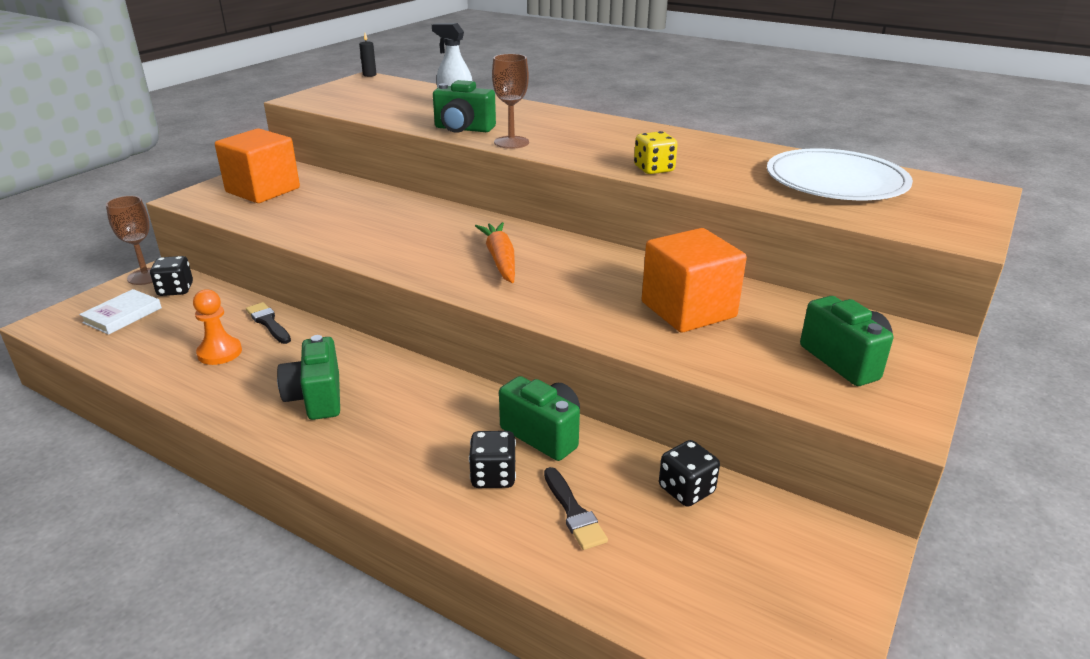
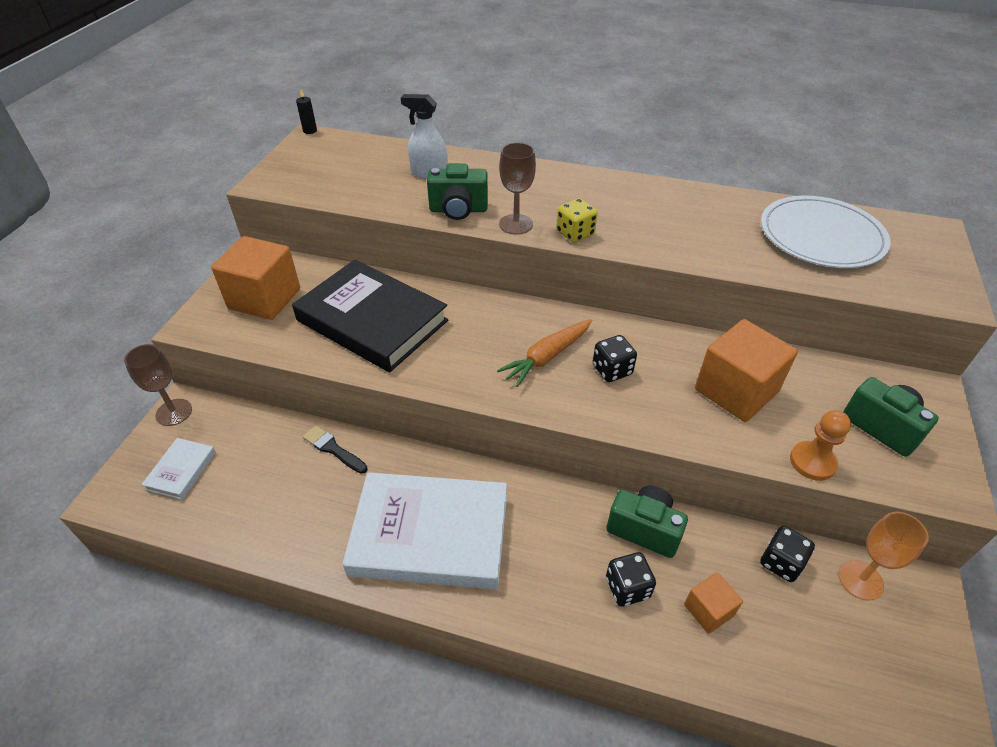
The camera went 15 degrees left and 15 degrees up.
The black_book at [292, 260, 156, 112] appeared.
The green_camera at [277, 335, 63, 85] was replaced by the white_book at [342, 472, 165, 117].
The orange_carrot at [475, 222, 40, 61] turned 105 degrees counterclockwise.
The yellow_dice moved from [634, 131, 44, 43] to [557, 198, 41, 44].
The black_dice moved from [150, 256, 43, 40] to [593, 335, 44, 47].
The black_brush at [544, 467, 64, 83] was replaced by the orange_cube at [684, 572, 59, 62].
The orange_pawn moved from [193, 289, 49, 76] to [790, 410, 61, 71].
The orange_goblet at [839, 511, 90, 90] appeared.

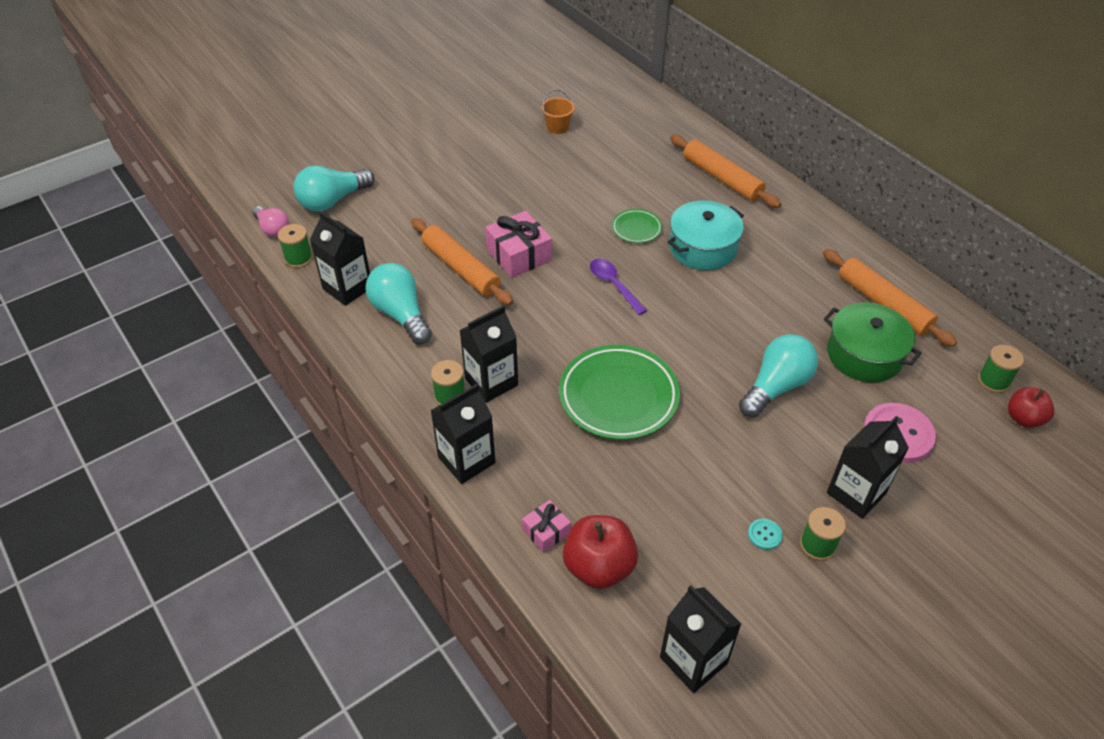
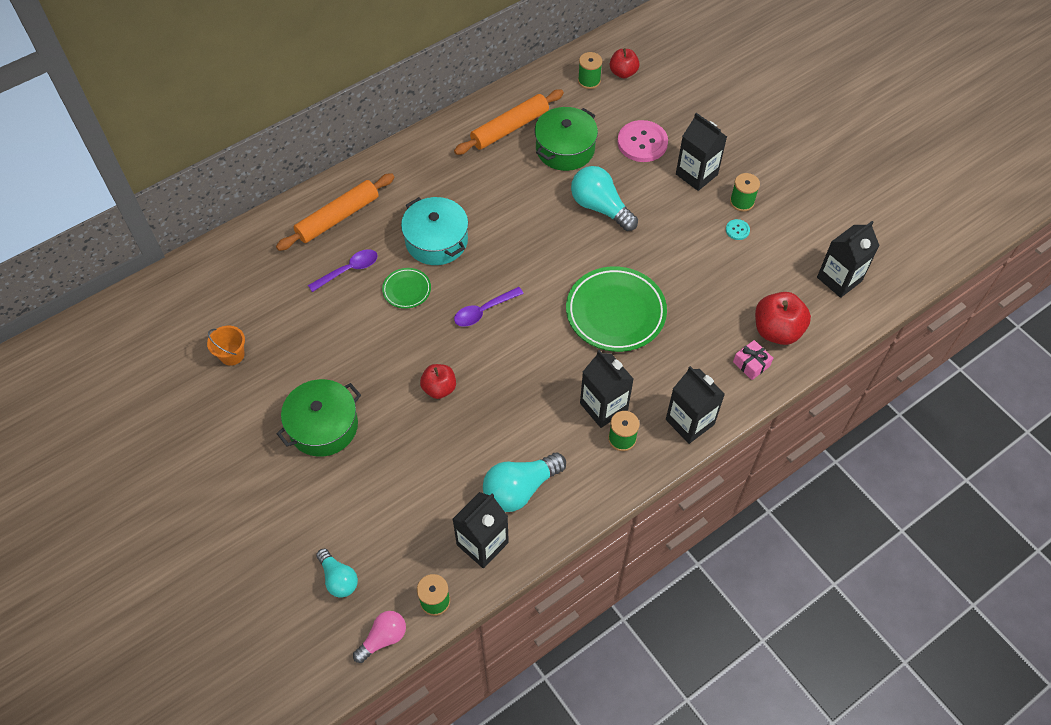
The camera went 90 degrees left and 10 degrees up.
The green_pot at [277, 379, 84, 78] appeared.
The purple_spoon at [308, 249, 70, 43] appeared.
The turquoise_light_bulb at [293, 165, 82, 47] changed to 0.62 times the size.
The pink_gift at [485, 211, 67, 67] was replaced by the red_apple at [420, 364, 36, 35].
The orange_rolling_pin at [411, 218, 102, 87] disappeared.

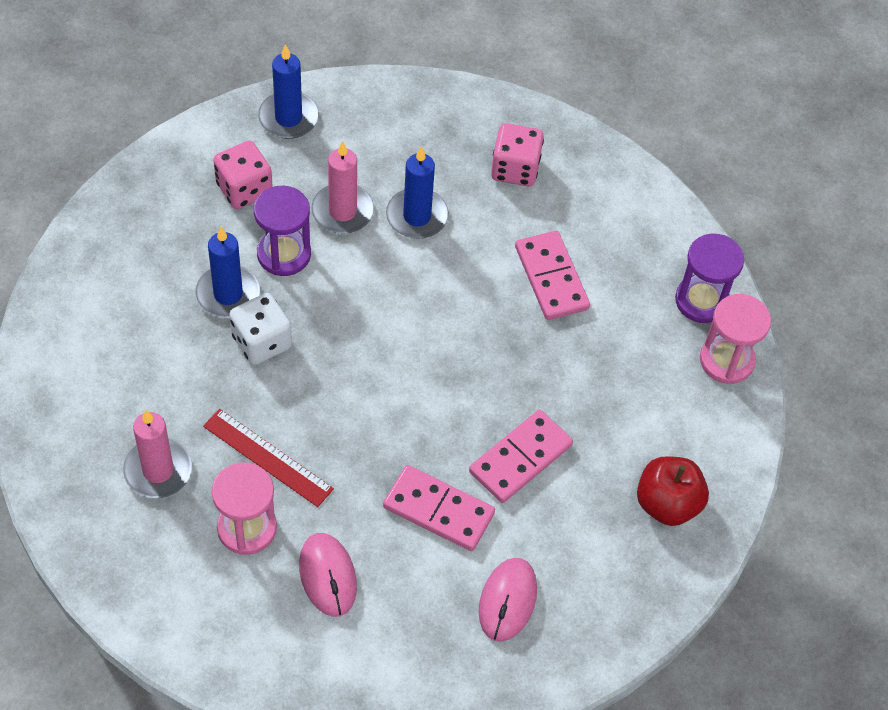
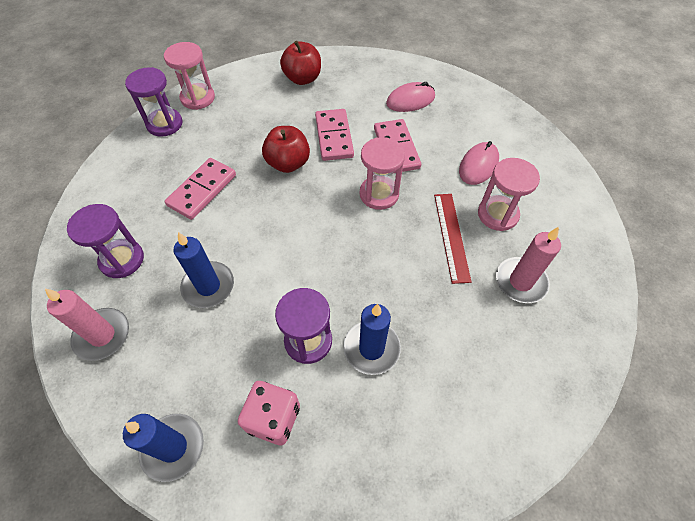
The camera went 125 degrees left and 0 degrees up.
The pink_candle moved from [311, 141, 63, 93] to [45, 289, 84, 72].
The pink_dice at [491, 123, 53, 63] was replaced by the purple_hourglass at [67, 204, 77, 74].
The red_apple at [262, 126, 48, 47] appeared.
The pink_domino at [469, 410, 104, 93] turned 75 degrees clockwise.
The pink_hourglass at [360, 137, 45, 73] appeared.
The white_dice at [229, 293, 63, 72] disappeared.

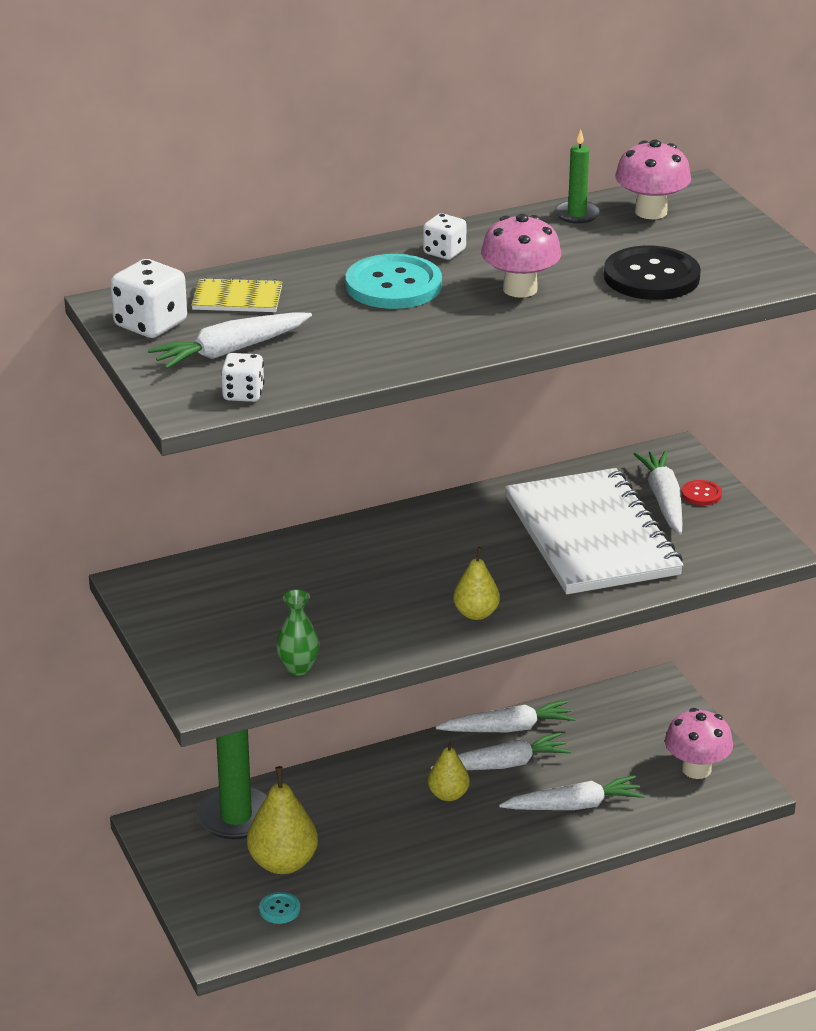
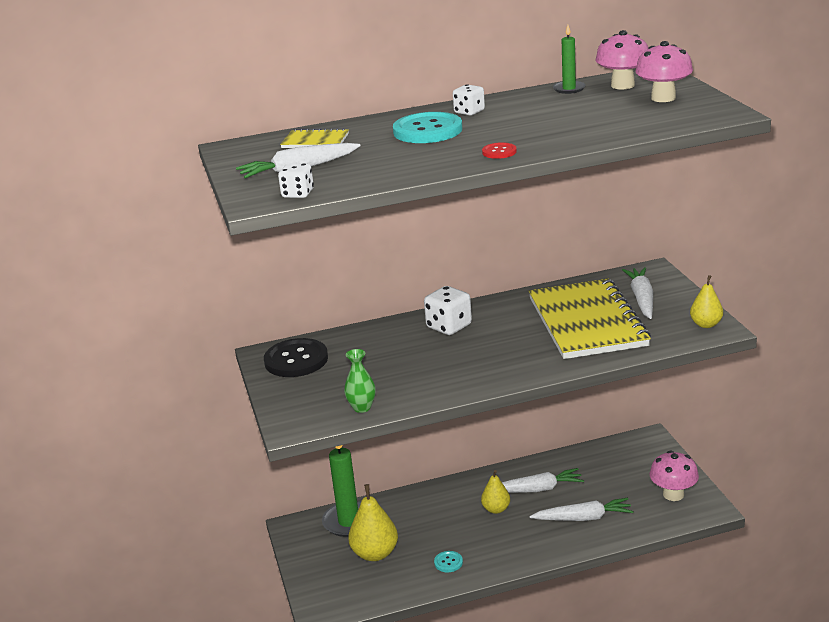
The camera went 10 degrees right and 5 degrees down.
The black_button moved from [604, 246, 97, 54] to [264, 338, 64, 39].
The white_dice moved from [110, 259, 77, 79] to [424, 286, 48, 49].
The turquoise_button moved from [259, 892, 41, 32] to [434, 551, 29, 21].
The red_button moved from [682, 480, 40, 25] to [482, 142, 35, 17].
The white_notebook at [505, 468, 178, 126] became the yellow_notebook at [529, 278, 122, 81].
The pink_mushroom moved from [481, 214, 80, 84] to [635, 41, 58, 61].
The yellow_pear moved from [453, 547, 47, 73] to [690, 275, 33, 53].
The white_carrot at [436, 700, 140, 32] disappeared.

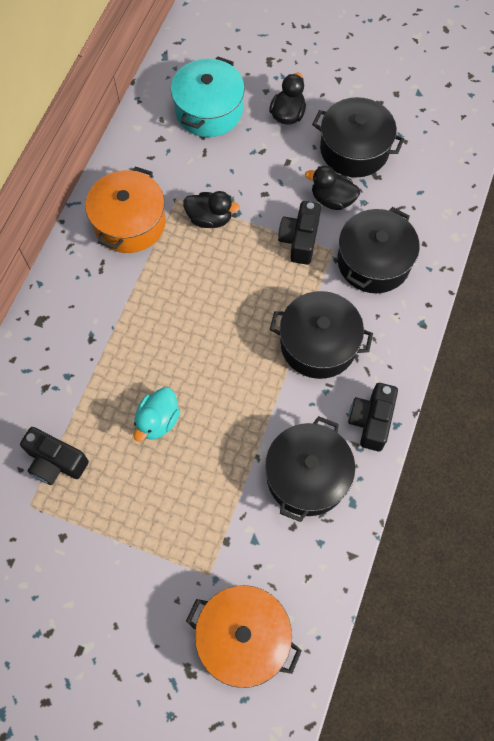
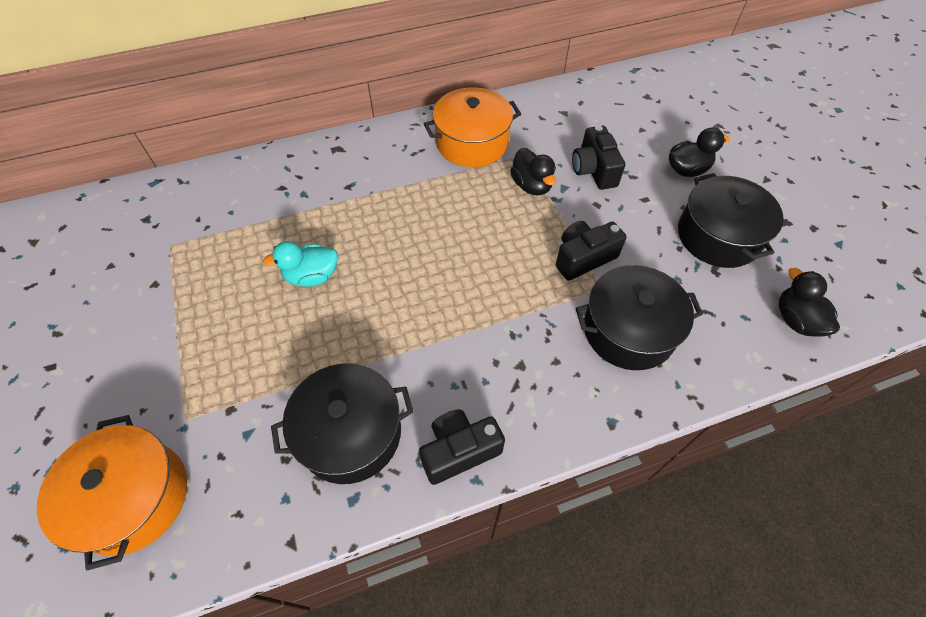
The camera went 50 degrees right and 10 degrees down.
The black_camera moved from [20, 427, 69, 58] to [572, 125, 53, 65].
The black_duck moved from [305, 166, 55, 44] to [779, 268, 61, 69].
The turquoise_pot at [171, 56, 74, 81] disappeared.
The black_pot at [270, 291, 103, 88] disappeared.

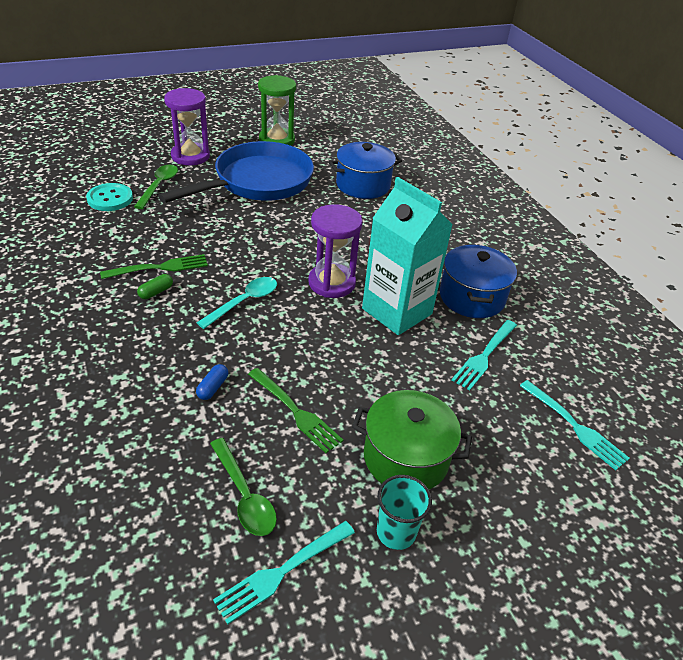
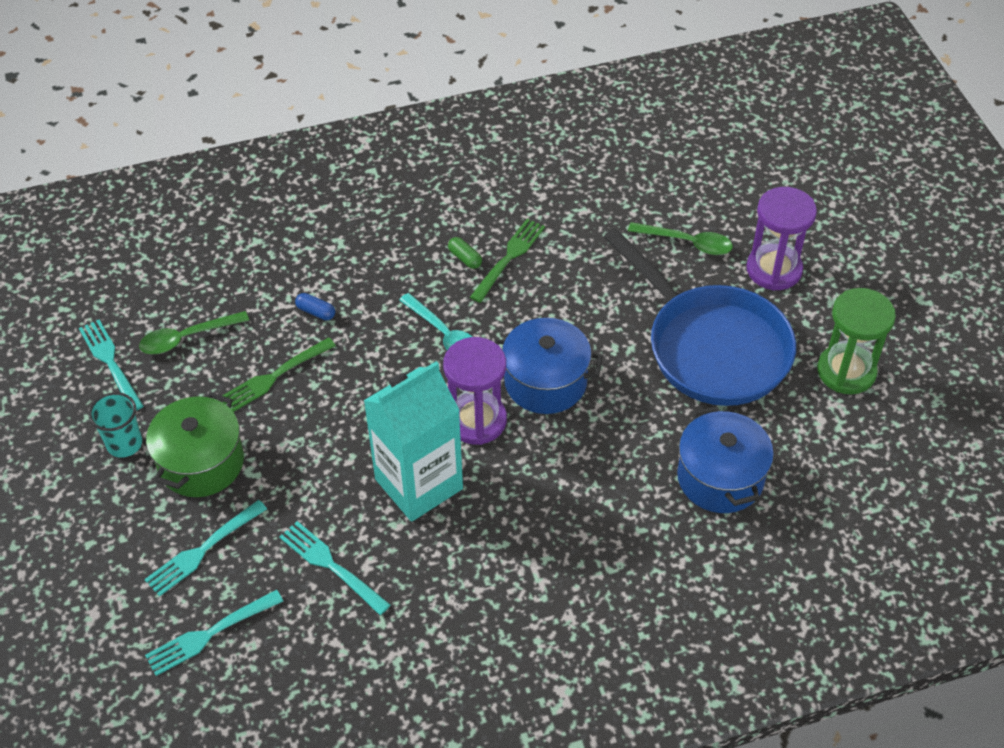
The camera went 100 degrees right and 10 degrees up.
The turquoise_fork at [144, 500, 123, 97] appeared.
The green_fork at [100, 254, 108, 25] turned 135 degrees counterclockwise.
The blue_pot moved from [440, 244, 77, 74] to [494, 318, 109, 96].
The turquoise_button at [86, 183, 47, 28] disappeared.

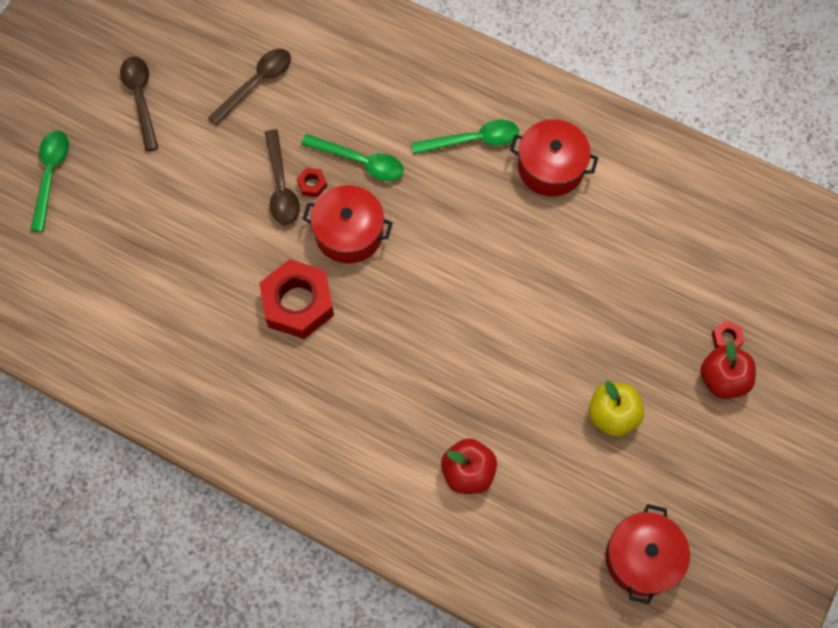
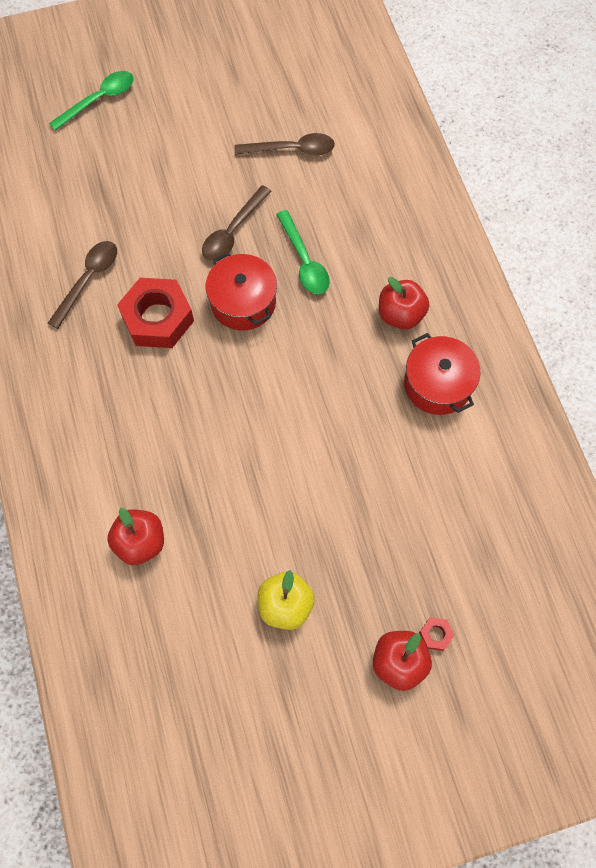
The camera went 45 degrees right and 0 degrees up.
The brown_spoon moved from [120, 57, 38, 94] to [48, 241, 69, 88].
The green_spoon at [411, 119, 108, 35] was replaced by the red_apple at [379, 277, 50, 53].
The red_nut at [297, 168, 30, 29] disappeared.
The red_pot at [605, 504, 85, 100] disappeared.

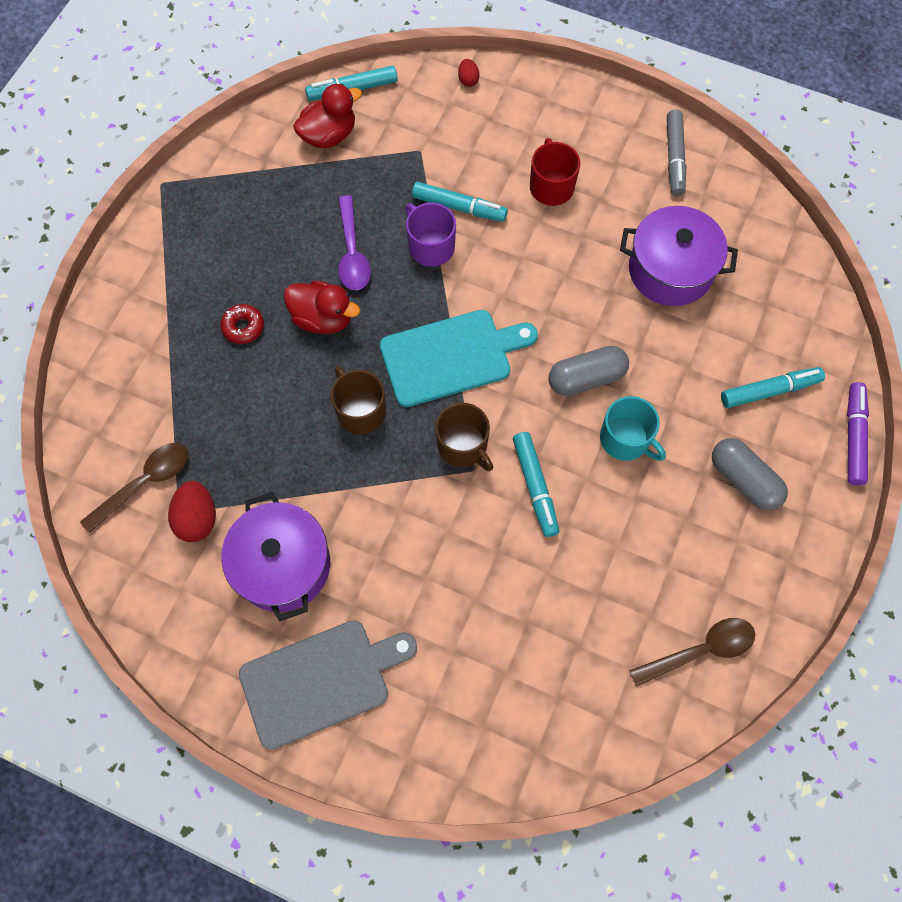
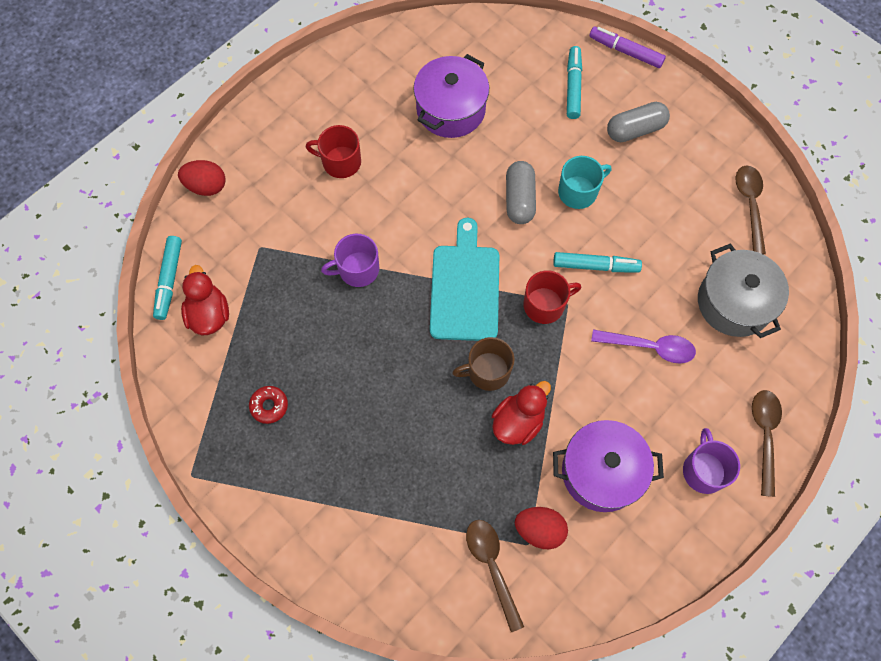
The camera went 70 degrees left and 0 degrees up.
The red_egg at [458, 59, 22, 28] changed to 1.79 times the size.
The red_donut moved from [220, 304, 44, 40] to [249, 386, 39, 38].
The red_duck moved from [284, 281, 76, 53] to [492, 381, 59, 64].
The brown_mug at [435, 403, 58, 68] became the red_mug at [523, 270, 58, 54].
The purple_spoon moved from [338, 195, 33, 95] to [591, 329, 105, 34].
The grey_cutting_board at [239, 620, 178, 130] was replaced by the purple_mug at [683, 428, 57, 66].
The grey_pot at [698, 244, 91, 94] appeared.
The brown_spoon at [752, 390, 30, 107] appeared.
The turquoise_marker at [412, 182, 96, 40] disappeared.
The grey_marker at [667, 110, 20, 86] disappeared.

